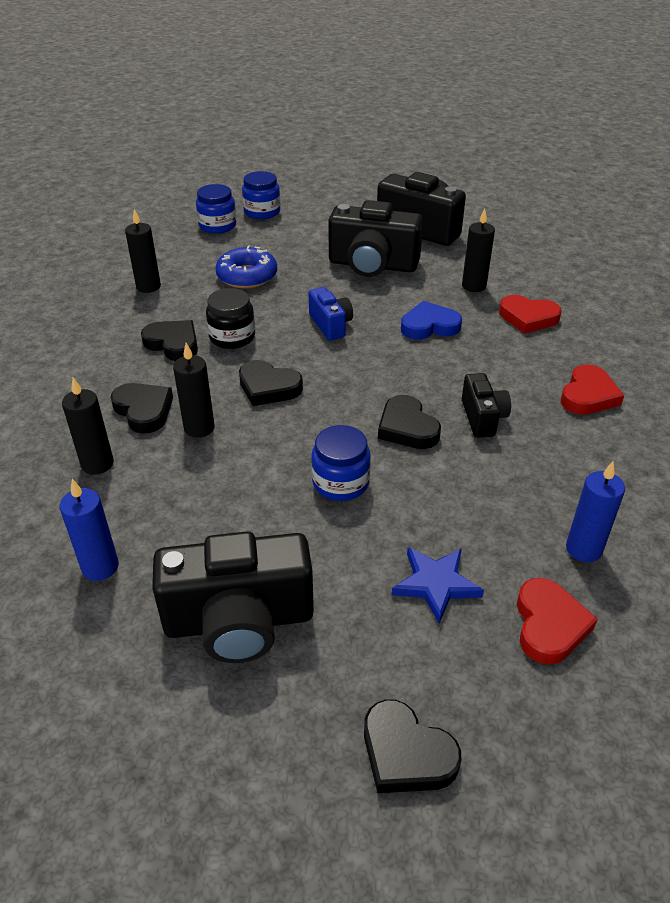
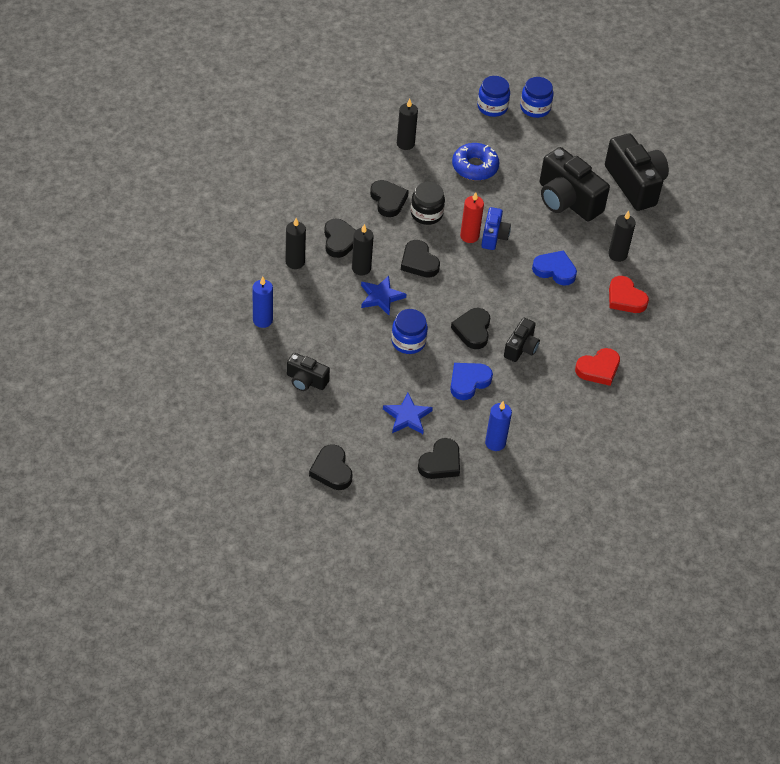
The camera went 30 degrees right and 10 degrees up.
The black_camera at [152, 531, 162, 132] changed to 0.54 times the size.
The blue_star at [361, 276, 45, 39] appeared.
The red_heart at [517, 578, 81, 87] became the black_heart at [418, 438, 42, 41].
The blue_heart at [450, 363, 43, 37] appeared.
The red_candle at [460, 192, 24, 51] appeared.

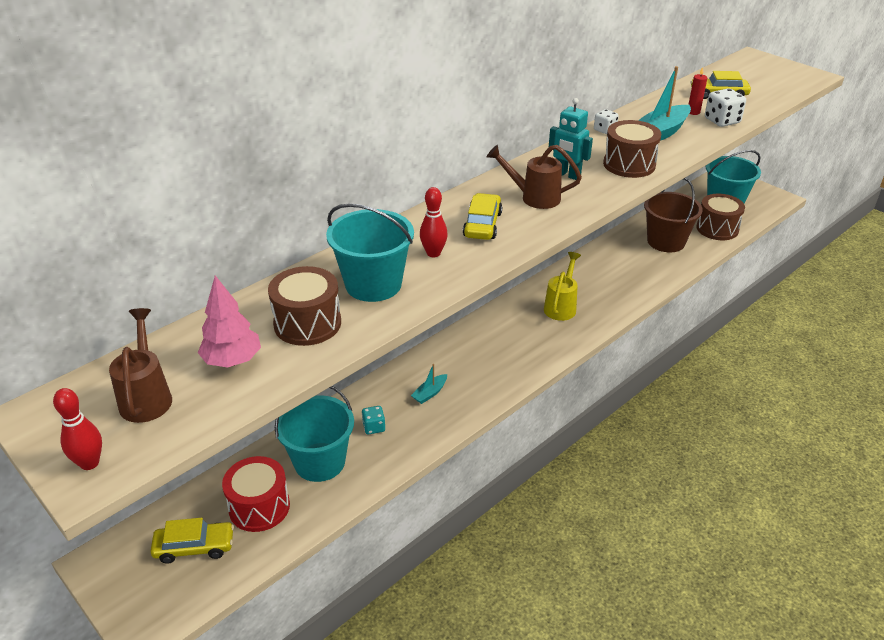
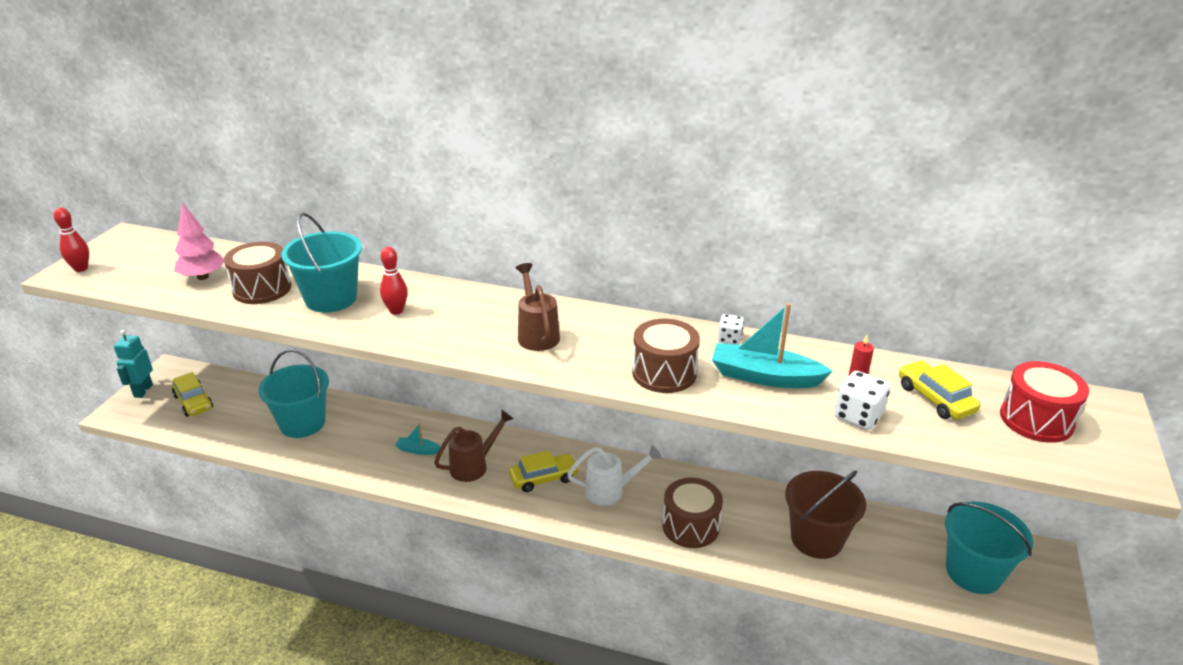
The camera went 60 degrees right and 5 degrees down.
The turquoise_robot moved from [548, 98, 45, 82] to [114, 330, 39, 68].
The brown_watering_can moved from [109, 308, 63, 115] to [434, 410, 80, 72].
The yellow_car moved from [463, 193, 39, 47] to [509, 451, 70, 41].
The yellow_watering_can at [544, 252, 37, 69] became the white_watering_can at [567, 445, 95, 61].
The brown_drum moved from [696, 194, 49, 46] to [662, 478, 61, 70].
The red_drum moved from [222, 456, 68, 76] to [1000, 361, 89, 82].
The turquoise_dice at [362, 406, 23, 28] disappeared.

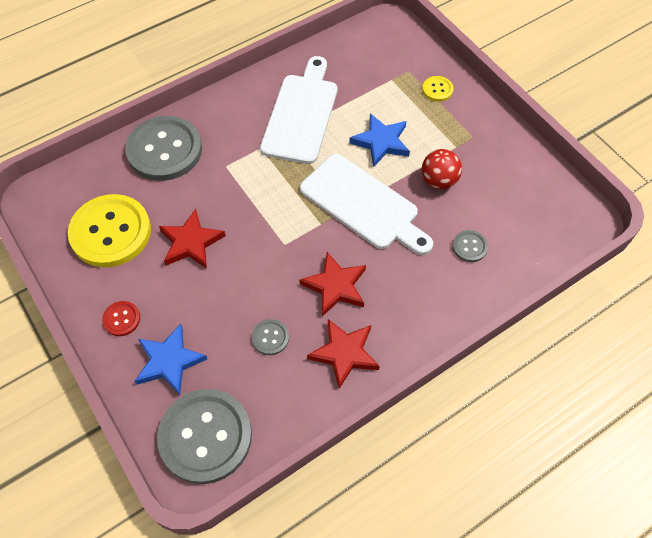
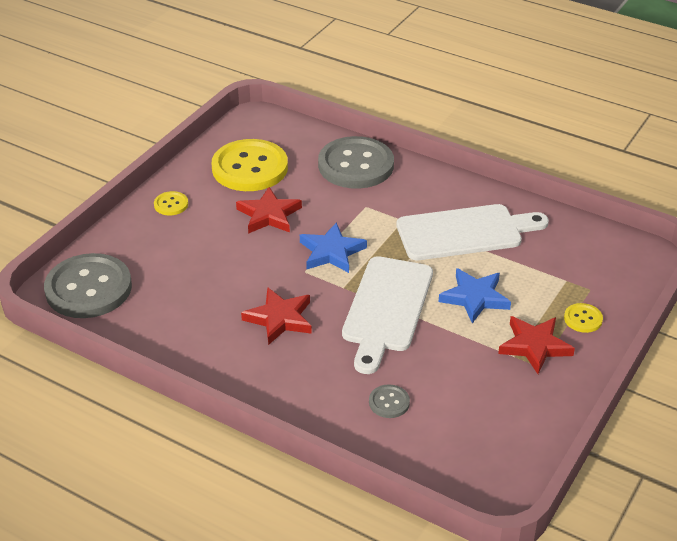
The camera went 65 degrees right and 20 degrees down.
The red_button at [102, 301, 38, 35] became the yellow_button at [154, 191, 34, 25].
The blue_star moved from [135, 324, 72, 71] to [300, 222, 67, 51].
The red_star moved from [307, 319, 73, 70] to [498, 316, 77, 58].
The grey_button at [252, 319, 37, 36] disappeared.
The red_ball at [422, 149, 40, 40] disappeared.

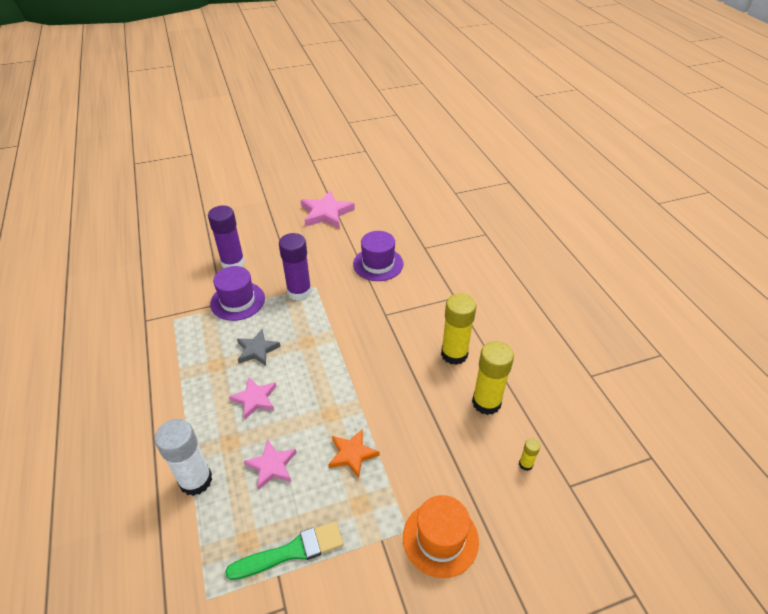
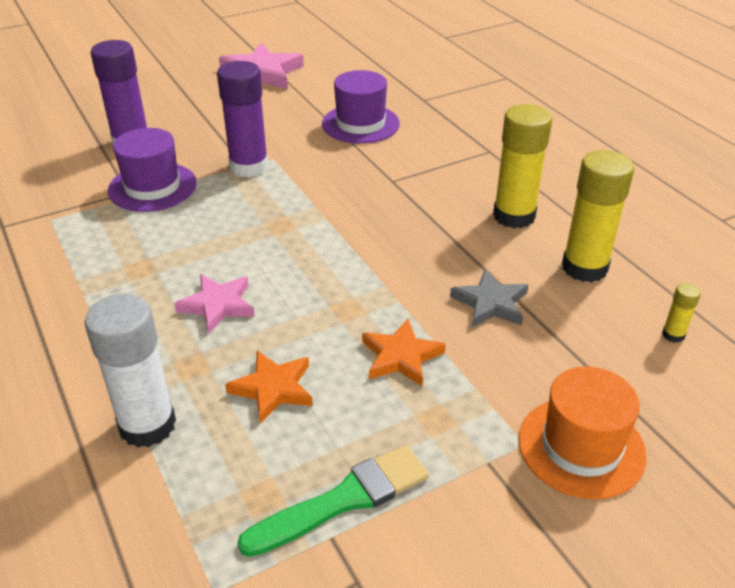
The camera went 10 degrees left and 5 degrees down.
The pink_star at [244, 439, 53, 51] became the orange_star at [225, 350, 88, 74].
The grey_star moved from [237, 329, 44, 37] to [450, 269, 78, 58].

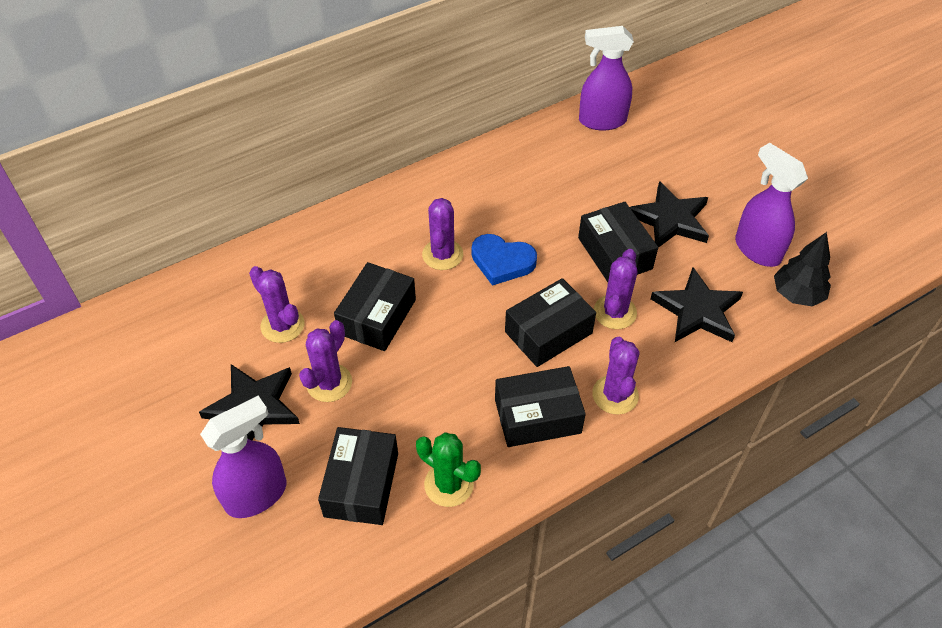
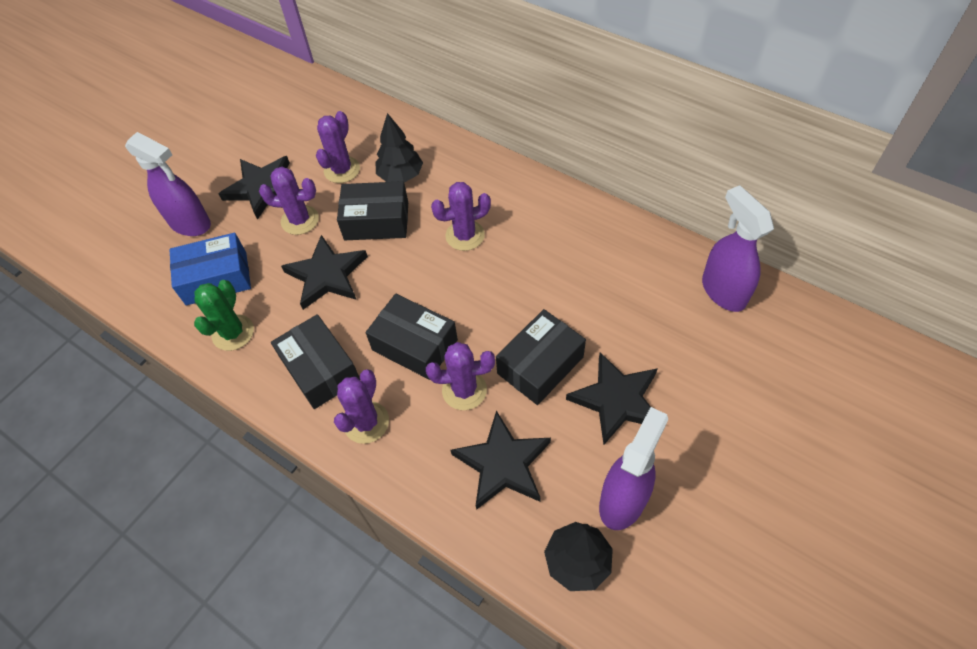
The camera went 70 degrees right and 5 degrees up.
The black_box at [318, 427, 80, 98] became the blue_box at [169, 233, 82, 72].
The black_star at [281, 235, 87, 75] appeared.
The purple_cactus at [592, 337, 48, 78] turned 45 degrees counterclockwise.
The black_tree at [376, 113, 47, 70] appeared.
The blue_heart at [472, 234, 65, 52] disappeared.

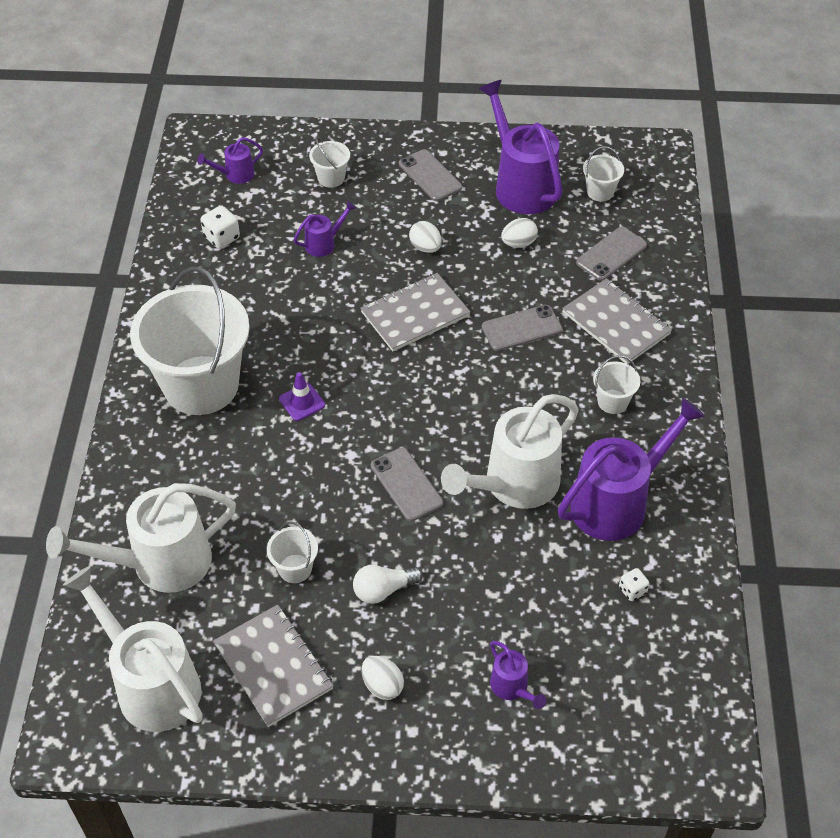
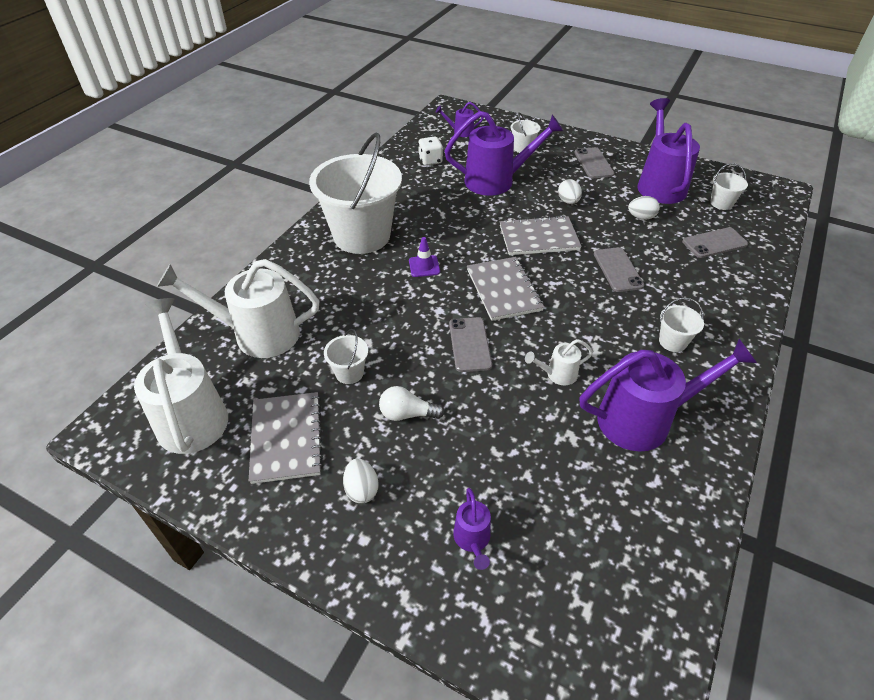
The camera went 25 degrees right and 5 degrees down.
The purple_watering_can at [294, 201, 62, 56] changed to 2.16 times the size.
The grey_notebook moved from [562, 278, 110, 86] to [467, 257, 77, 64].
The white_watering_can at [441, 394, 138, 115] changed to 0.46 times the size.
The grey_phone at [482, 305, 80, 46] turned 75 degrees clockwise.
The white_dice at [619, 568, 31, 33] disappeared.

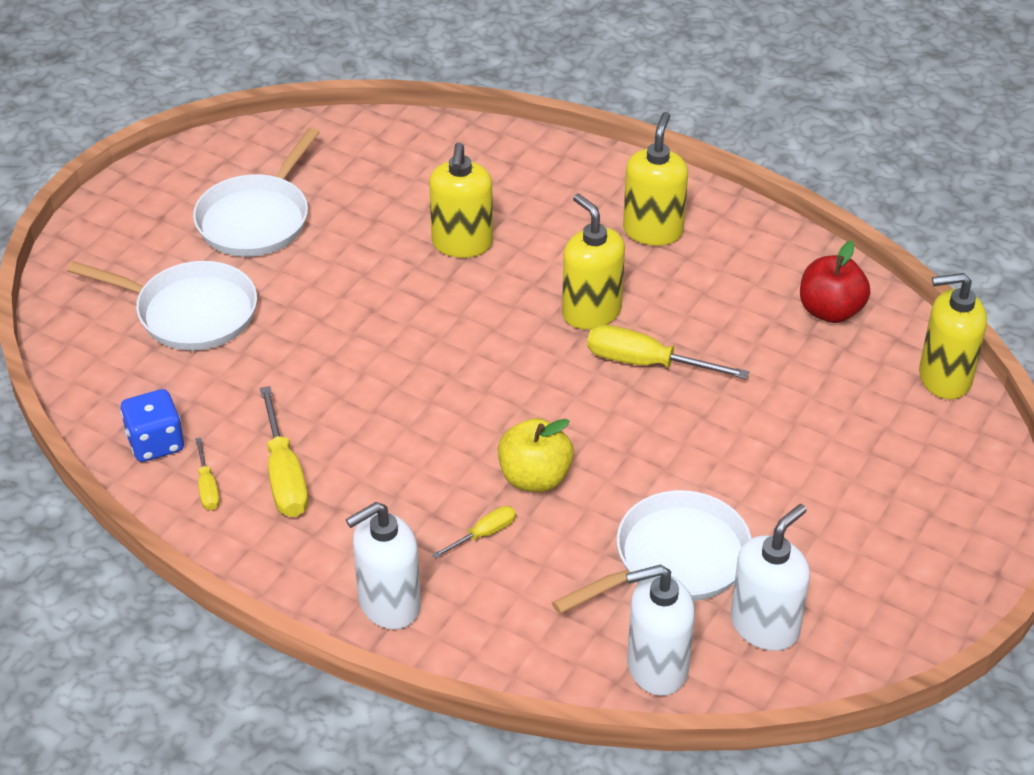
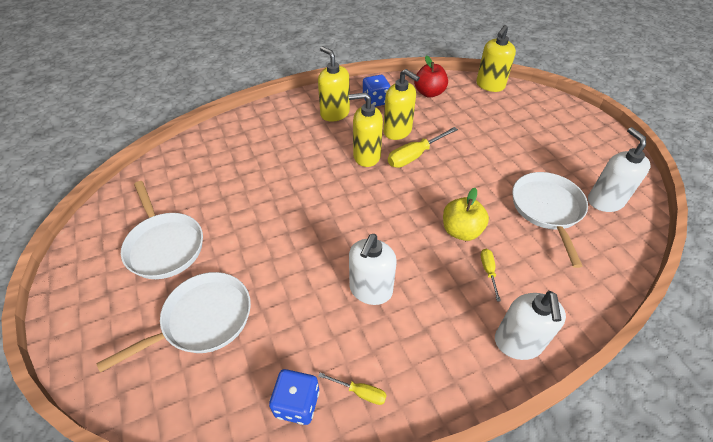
The camera went 55 degrees left and 5 degrees up.
The white_soap_dispenser moved from [626, 564, 69, 132] to [349, 234, 48, 71].
The blue_dice at [363, 75, 27, 32] appeared.
The yellow_soap_dispenser moved from [429, 143, 64, 115] to [383, 69, 37, 71].
The yellow_screwdriver at [260, 386, 48, 131] disappeared.

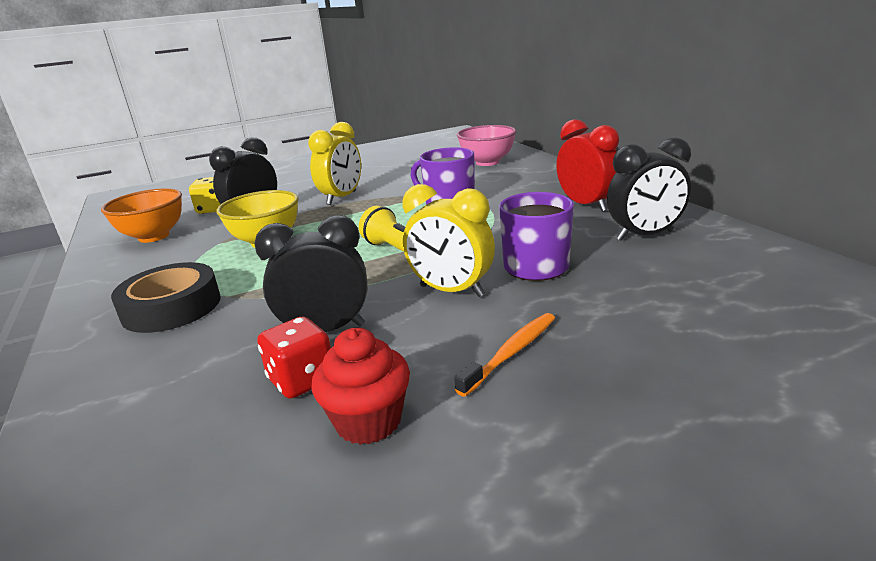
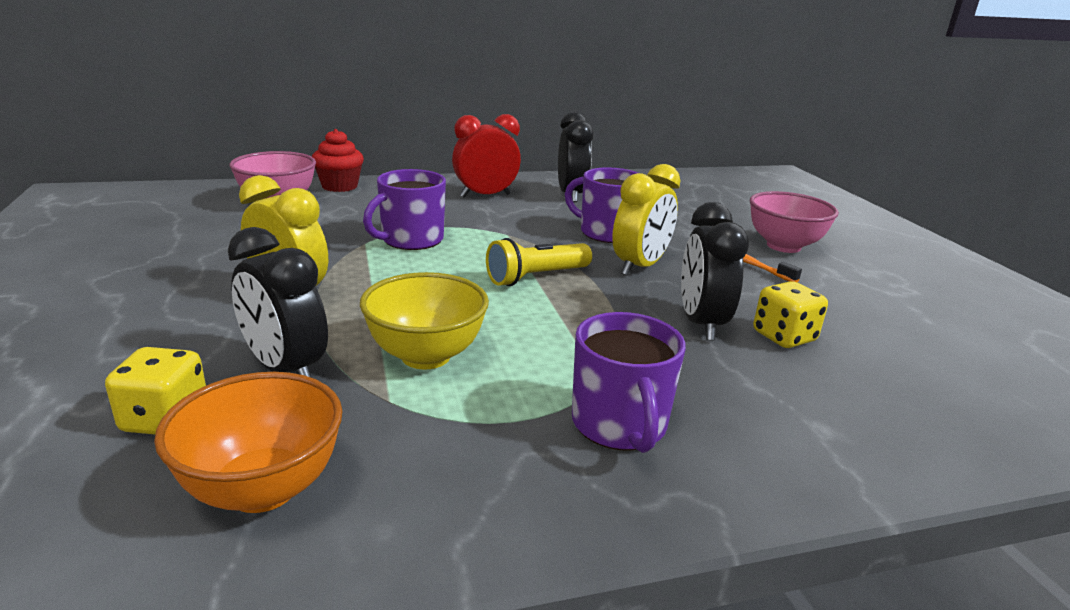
The camera went 85 degrees left and 0 degrees up.
The red_cupcake moved from [312, 328, 98, 117] to [312, 129, 52, 63].
The black_tape at [111, 262, 110, 71] was replaced by the purple_mug at [572, 312, 114, 141].
The pink_bowl at [750, 191, 89, 62] appeared.
The red_dice at [257, 316, 74, 83] became the yellow_dice at [753, 281, 75, 67].

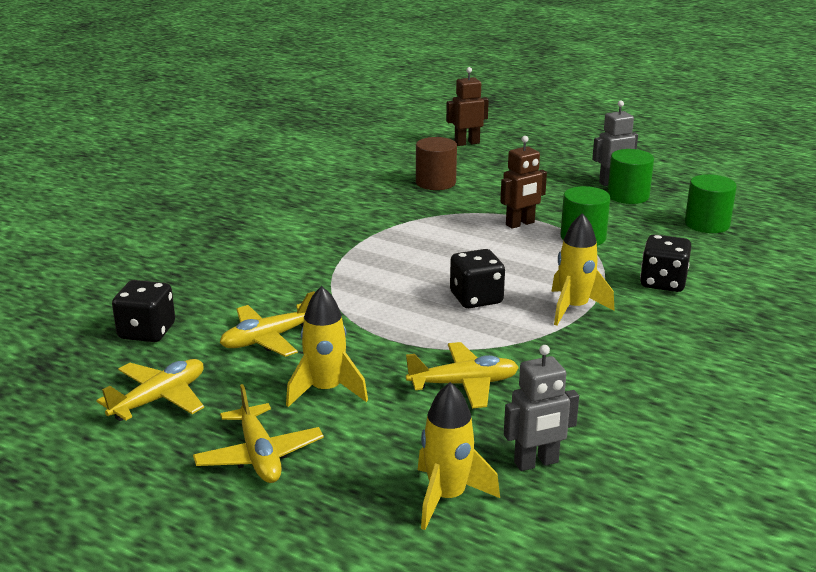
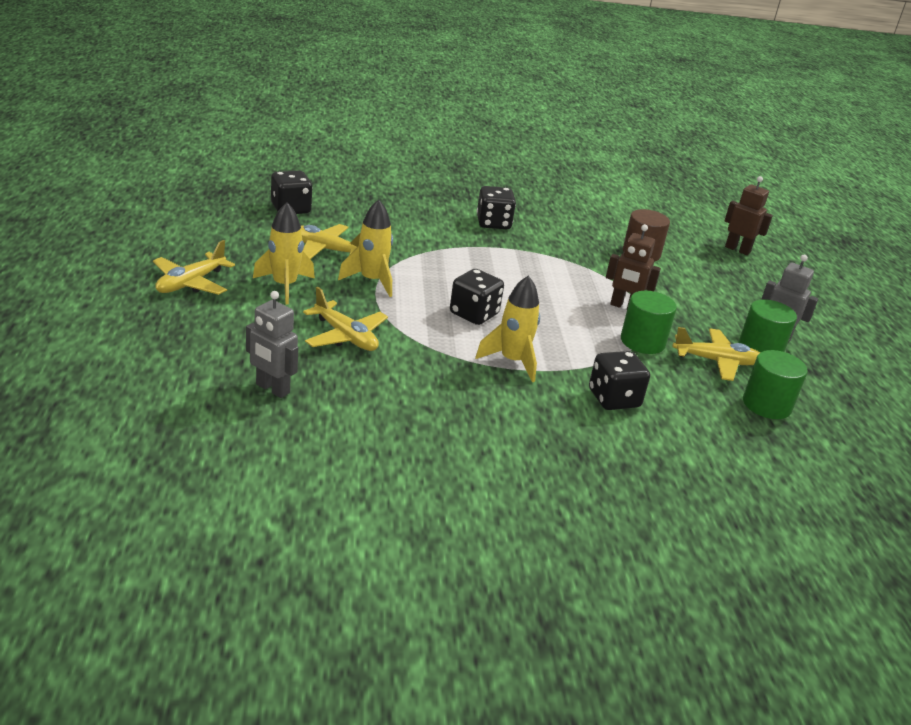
The camera went 50 degrees right and 5 degrees up.
The yellow_rocket moved from [418, 382, 82, 148] to [338, 200, 55, 97].
The black_dice at [477, 186, 39, 43] appeared.
The yellow_plane moved from [96, 359, 108, 62] to [672, 327, 88, 54].

